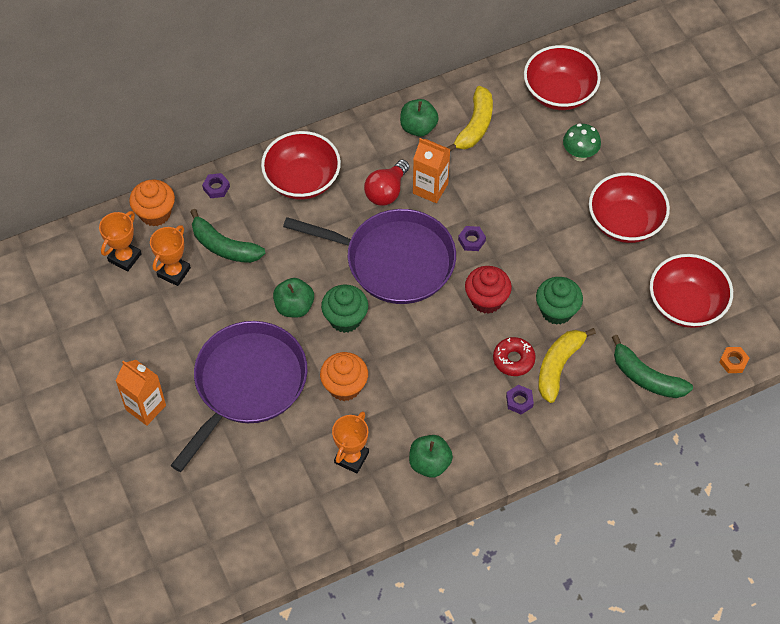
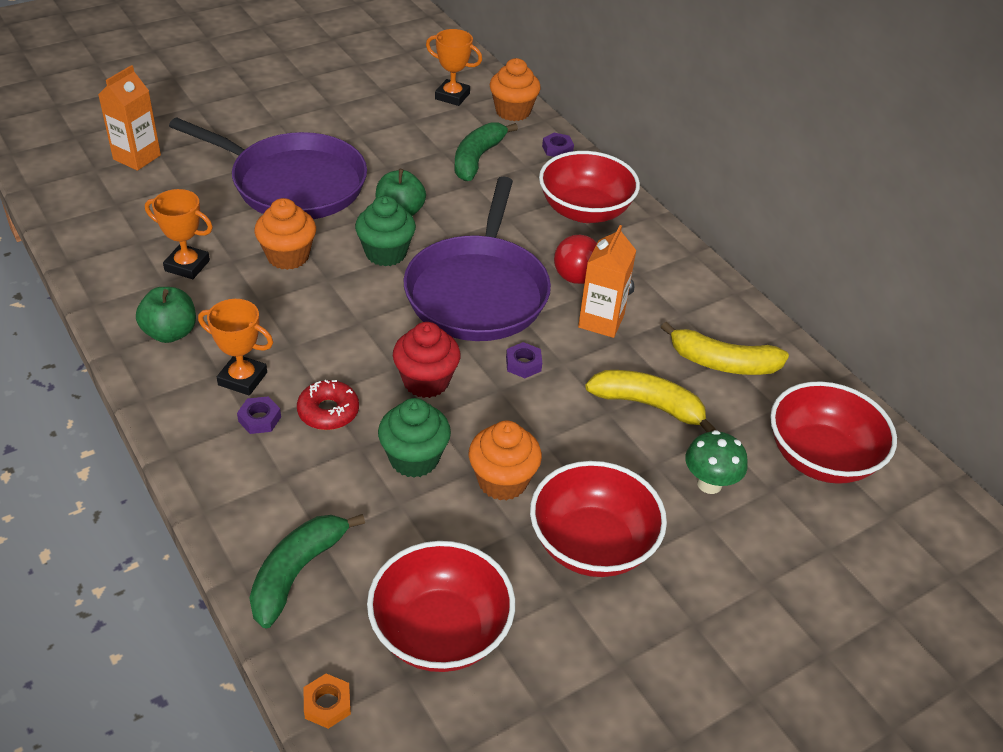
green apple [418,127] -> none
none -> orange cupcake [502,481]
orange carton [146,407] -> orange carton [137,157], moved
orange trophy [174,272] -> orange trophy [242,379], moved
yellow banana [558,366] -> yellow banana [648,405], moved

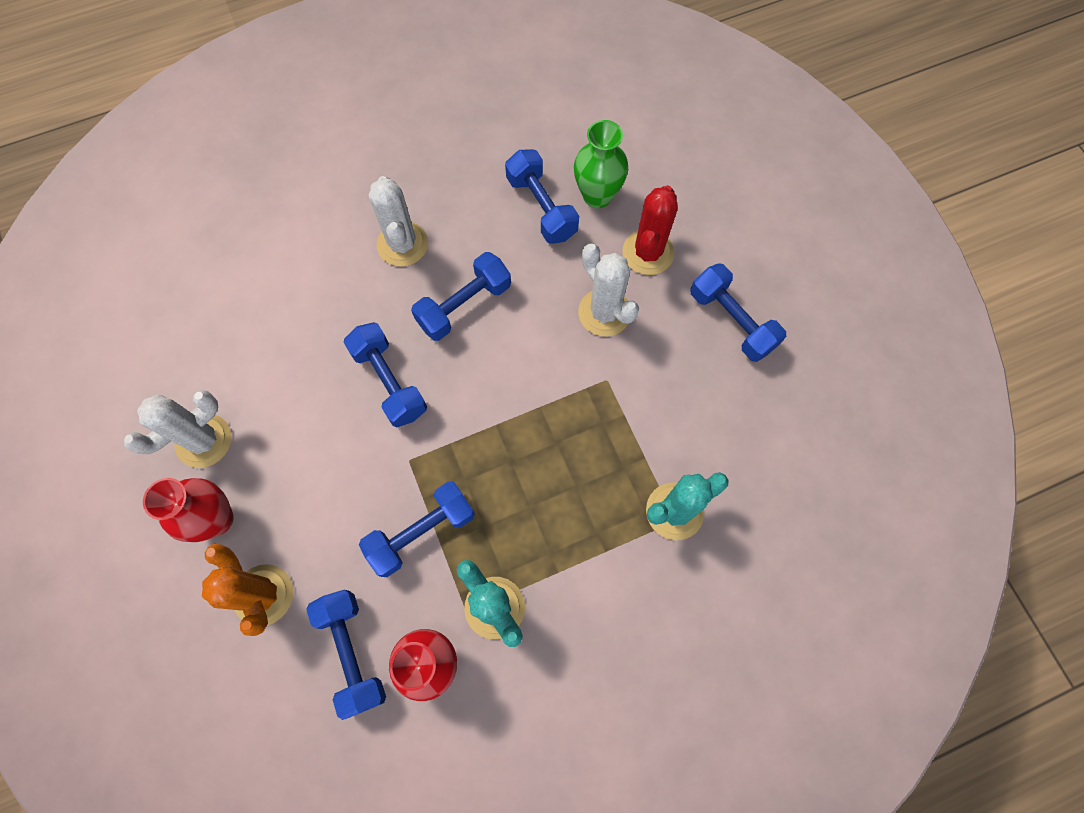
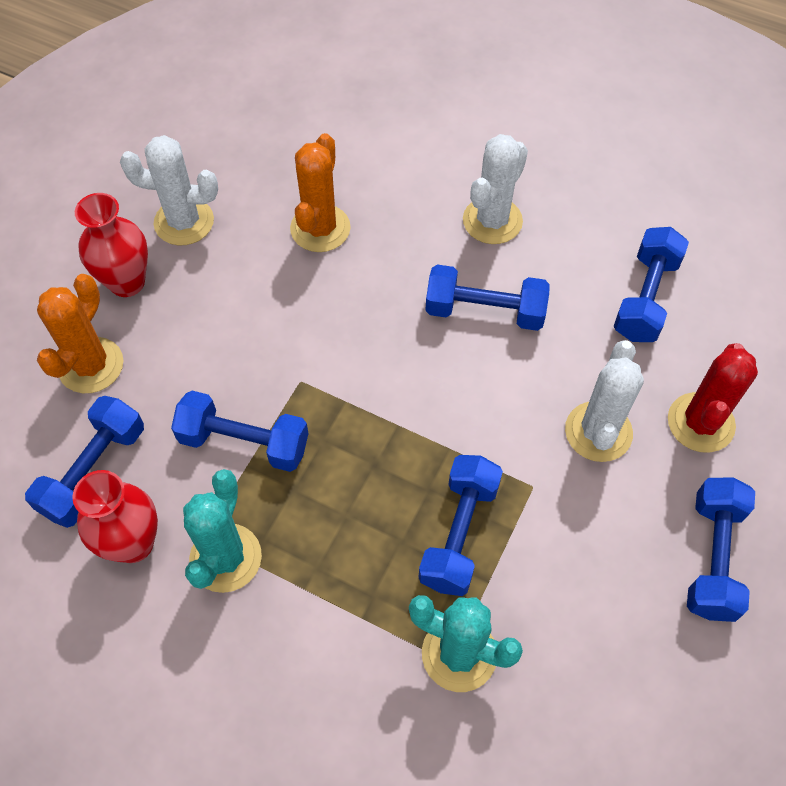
green vase [597,196] -> none
none -> orange cactus [320,228]
blue dumbbell [389,382] -> blue dumbbell [459,533], moved
red cactus [648,252] -> red cactus [700,423], 45 degrees counterclockwise

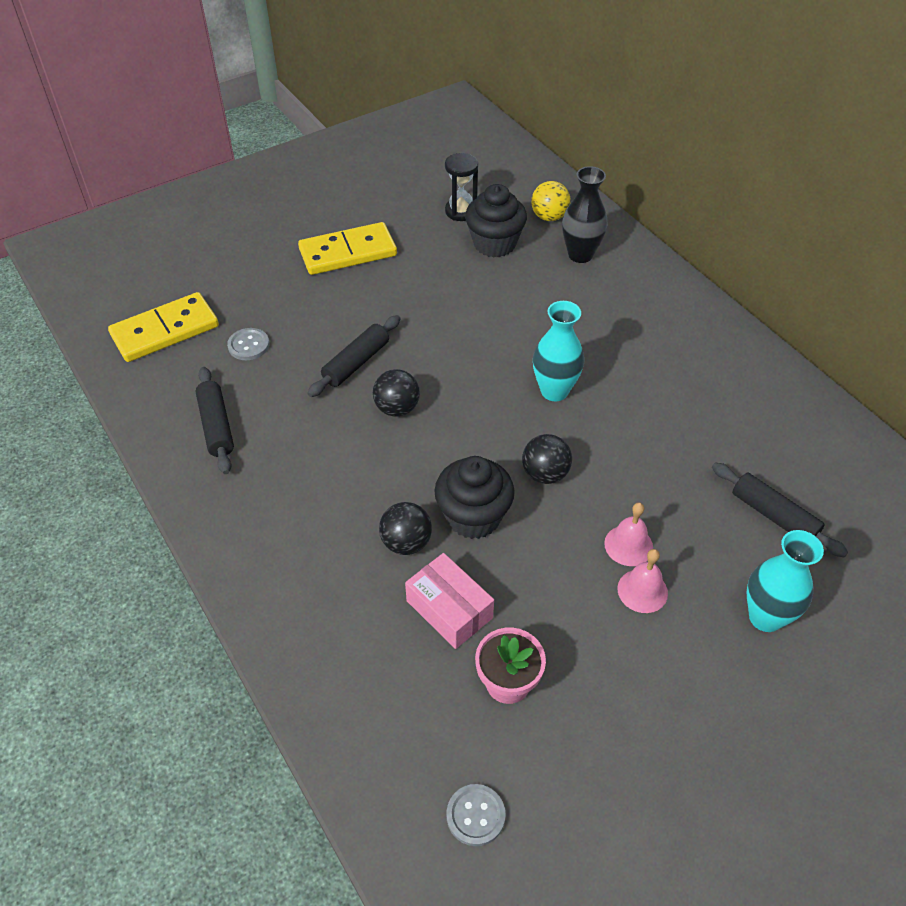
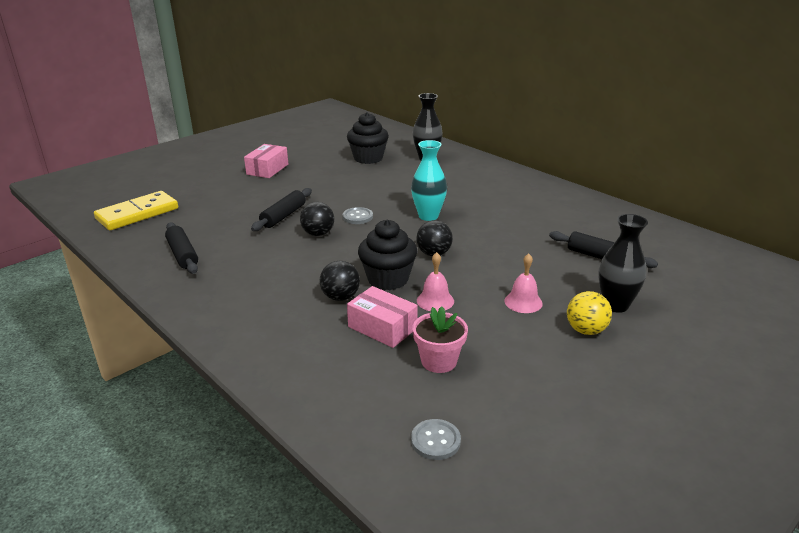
black hourglass [461,211] -> none
grey button [248,345] -> grey button [357,217], moved
yellow ball [549,217] -> yellow ball [586,330], moved
pink bell [628,545] -> pink bell [435,300], moved
yellow domino [348,252] -> pink box [267,169]
turquoise vase [765,617] -> black vase [615,305]

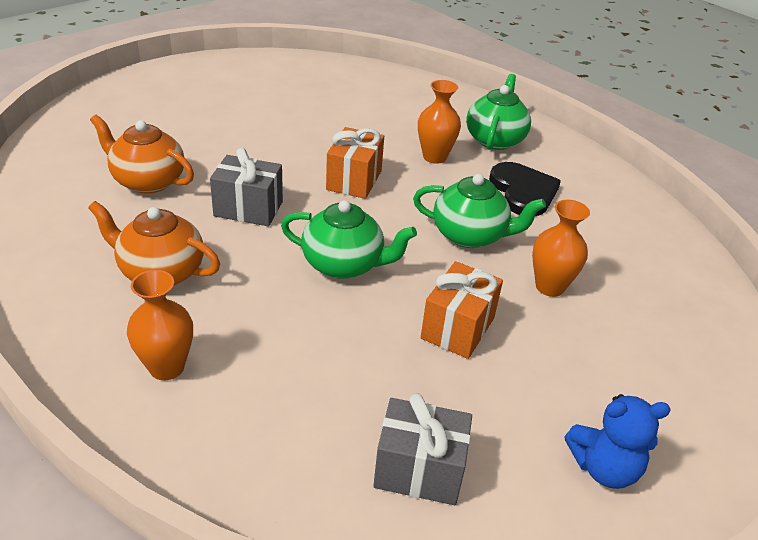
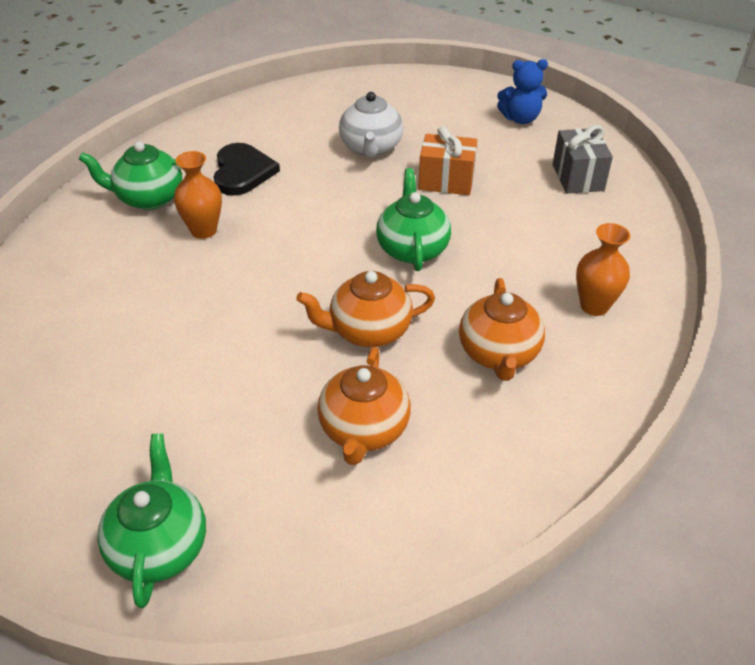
orange gift [354,180] -> none
green teapot [470,235] -> green teapot [159,546], moved
grey gift [248,209] -> orange teapot [368,331]
orange vase [549,287] -> white teapot [371,148]
black heart [523,192] -> black heart [242,172], 120 degrees clockwise
blue teddy bear [604,468] -> blue teddy bear [520,119], 105 degrees clockwise

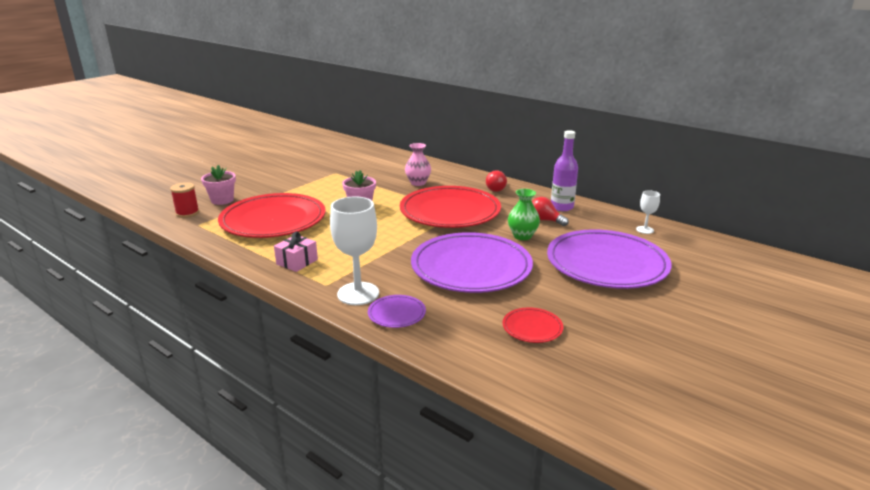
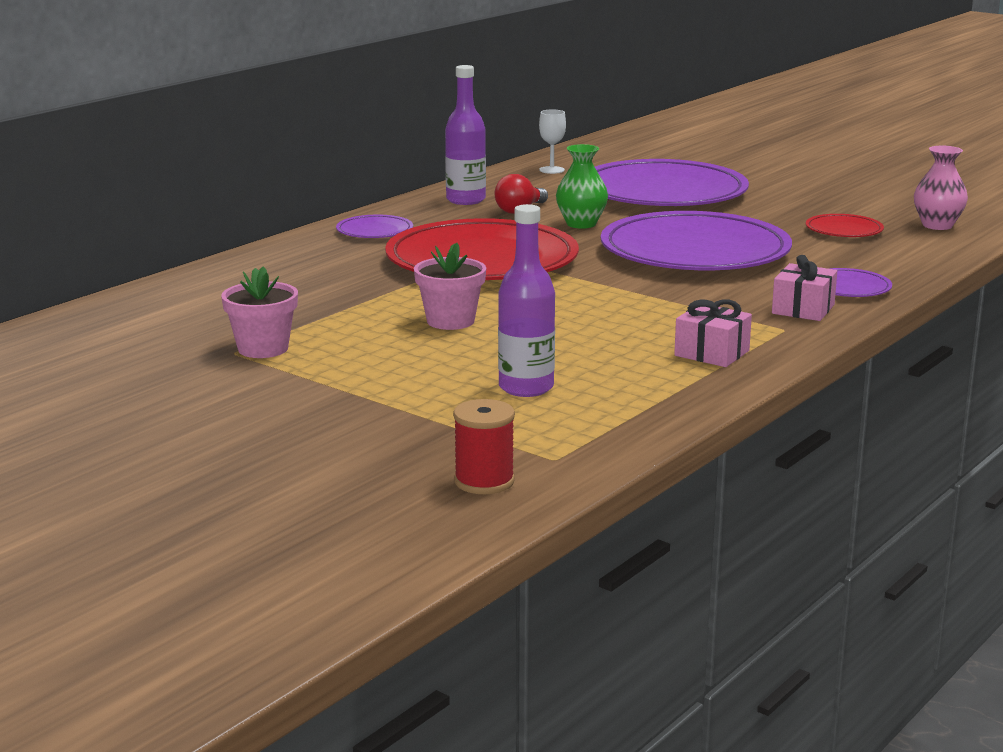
pink flower pot [222,200] -> pink flower pot [263,349], moved
pink vase [418,183] -> pink vase [937,225], moved
red plate [273,220] -> purple bottle [526,388]
white goblet [358,293] -> pink gift [803,309]
red light bulb [496,189] -> purple plate [374,231]

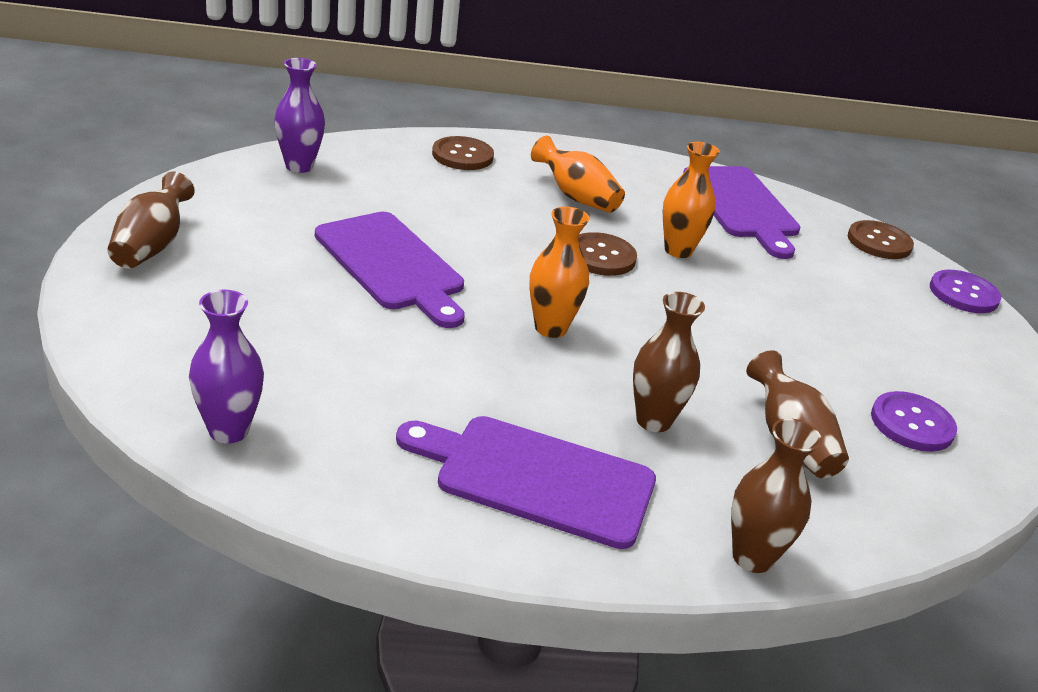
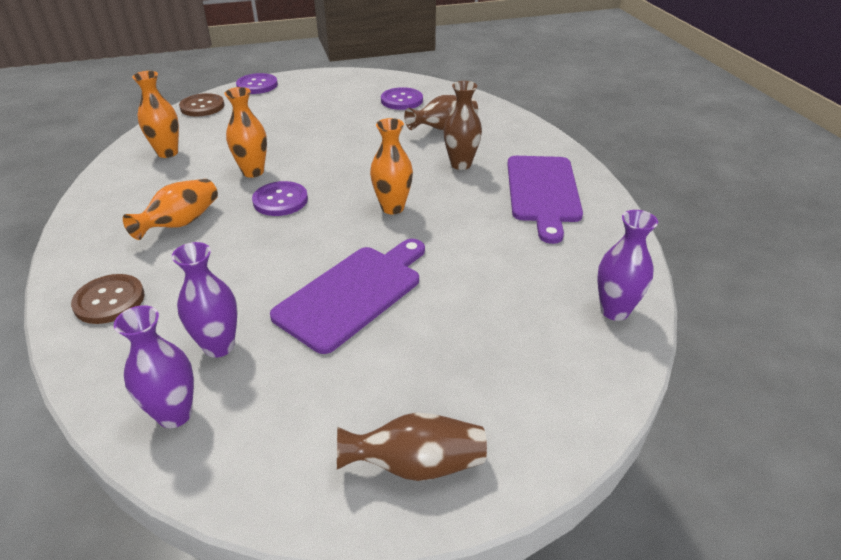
brown vase [752,557] -> none
none -> purple vase [219,346]
purple cutting board [742,206] -> orange vase [167,153]
brown button [601,256] -> purple button [280,200]

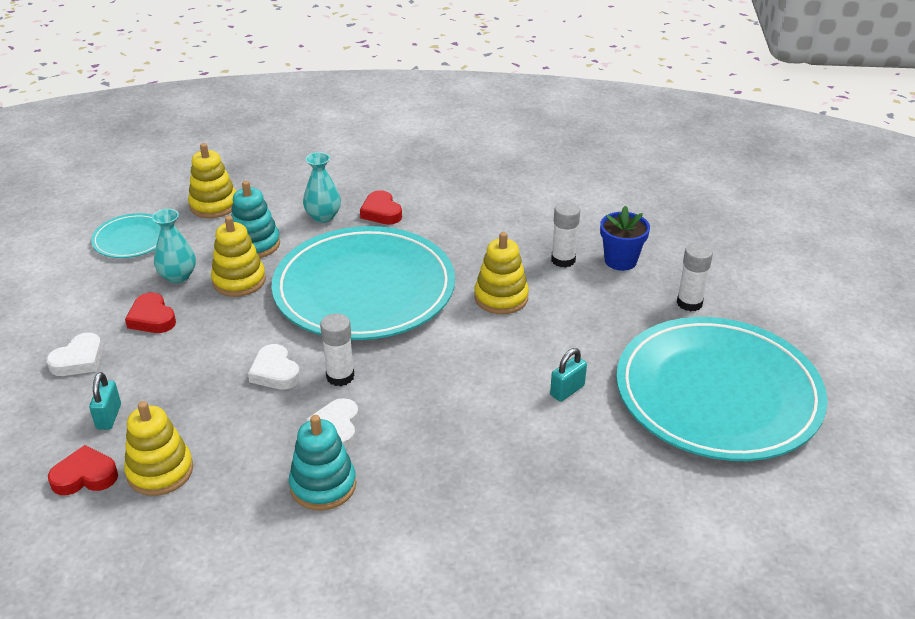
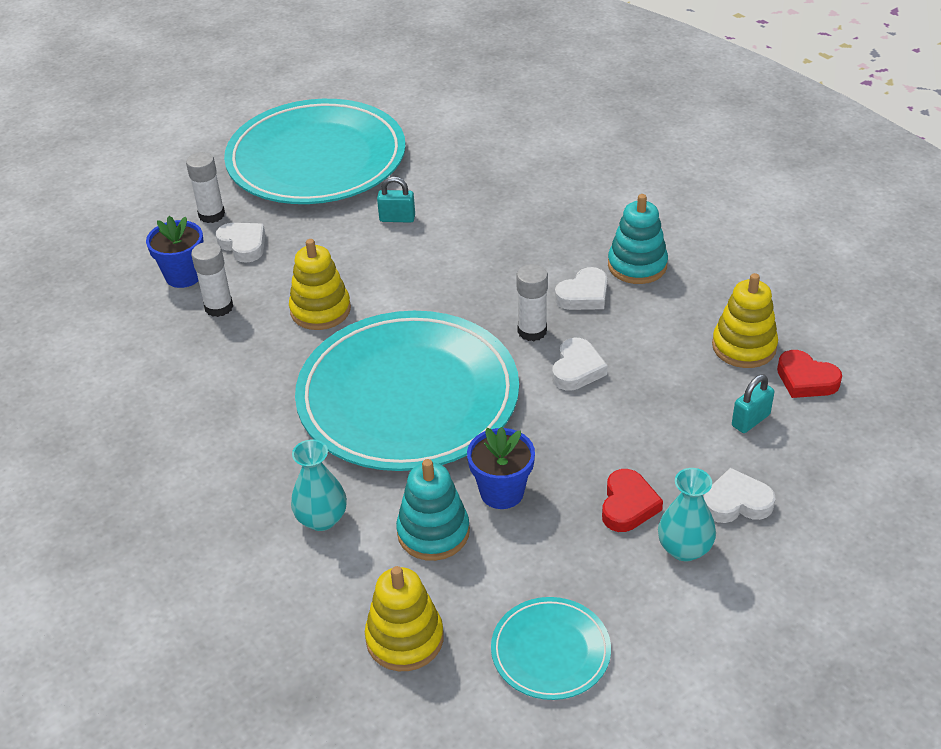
red heart [381,212] -> none
none -> white heart [243,245]
turquoise vase [178,276] -> turquoise vase [684,548], moved
yellow stacking toy [239,281] -> blue flower pot [502,492]

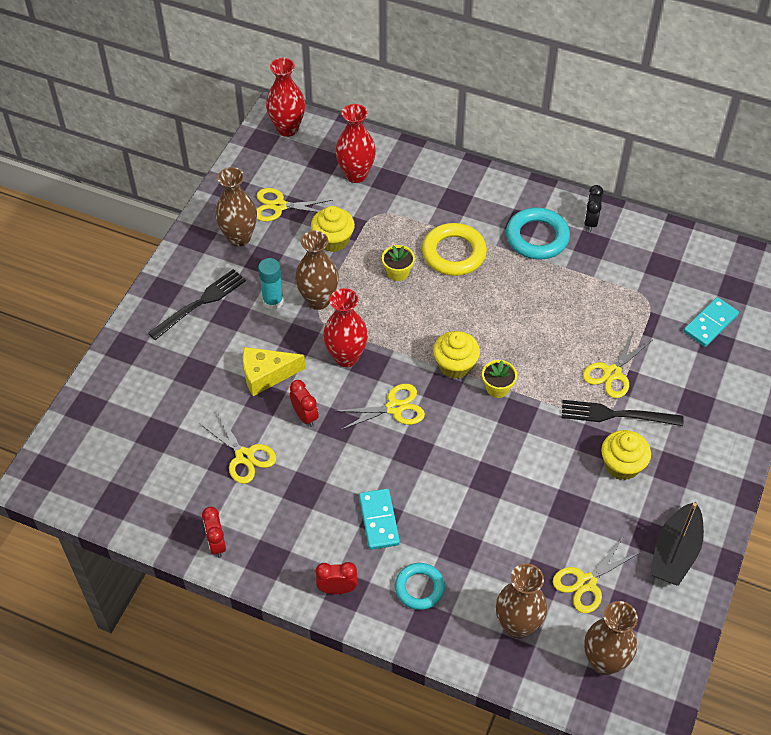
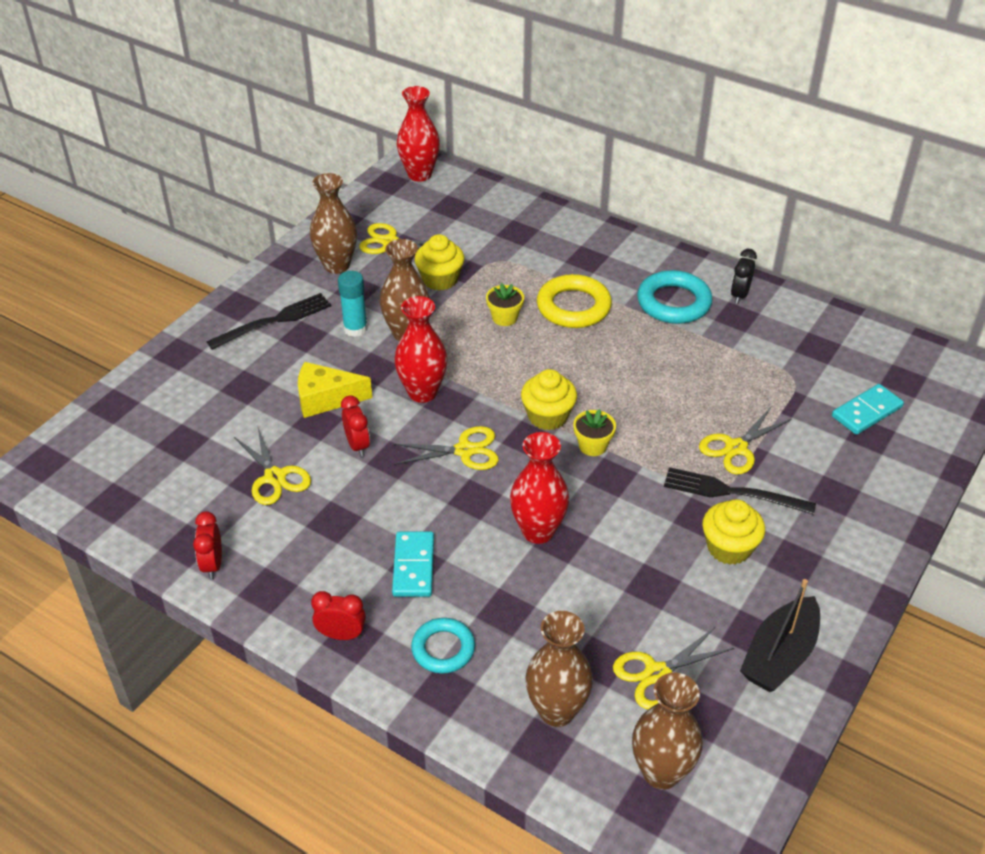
red vase [356,175] -> red vase [538,531], moved

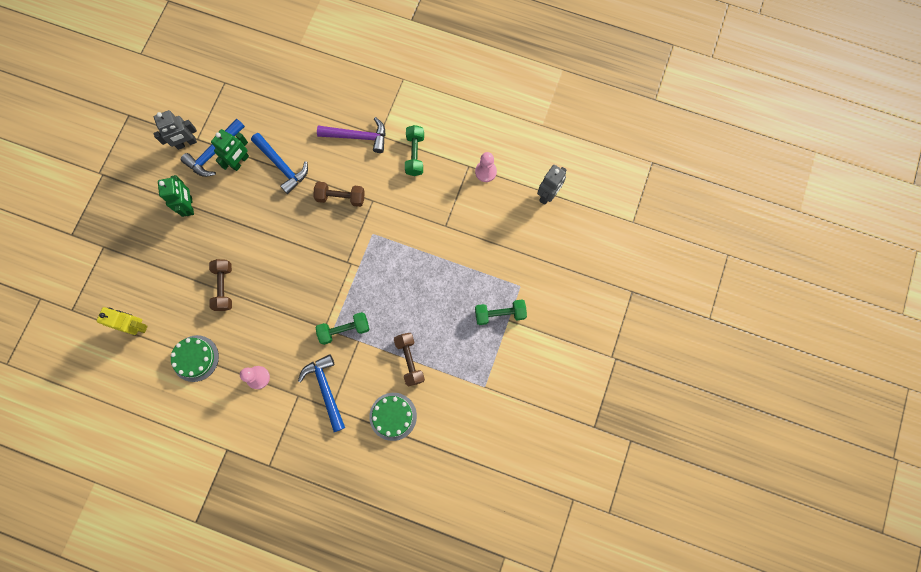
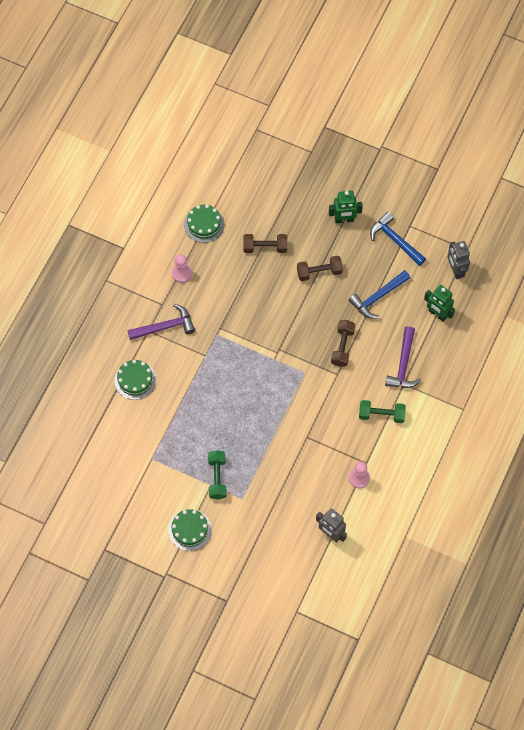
yellow robot [136,326] -> none
green dumbbell [344,330] -> none
none -> green cake [190,530]
grey robot [186,143] -> grey robot [455,270], moved
green robot [240,162] -> green robot [437,314], moved
brown dumbbell [409,360] -> brown dumbbell [319,272], moved
blue hammer [326,389] -> purple hammer [165,327]

